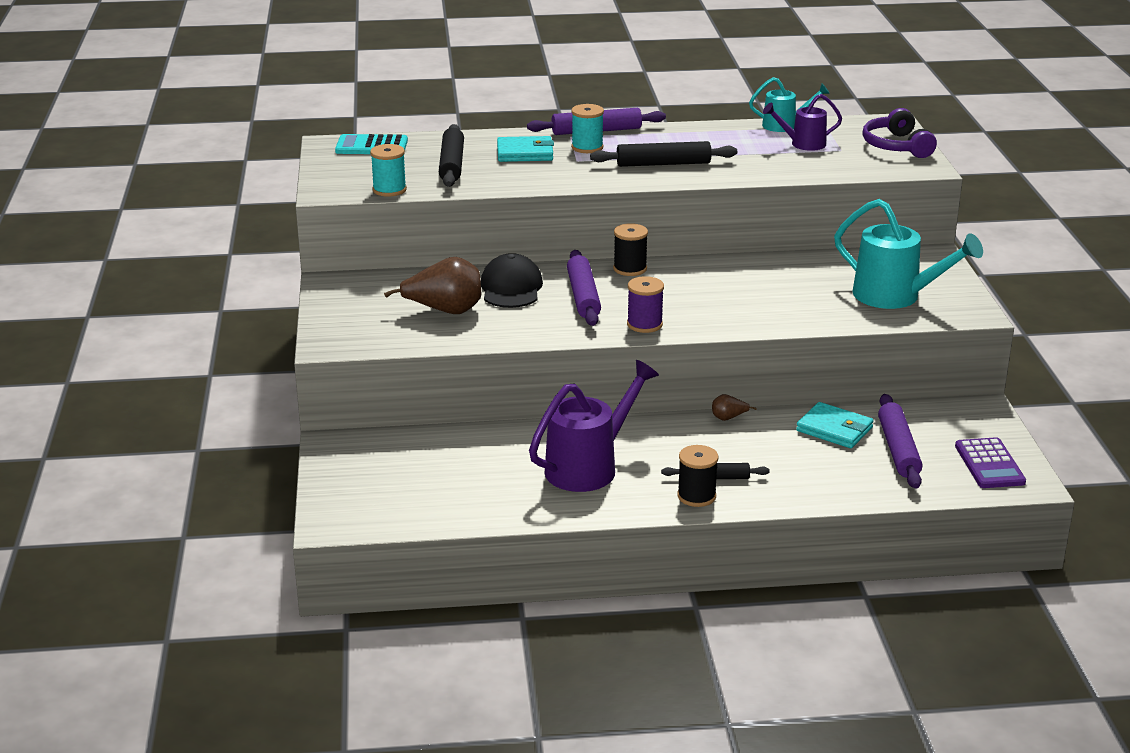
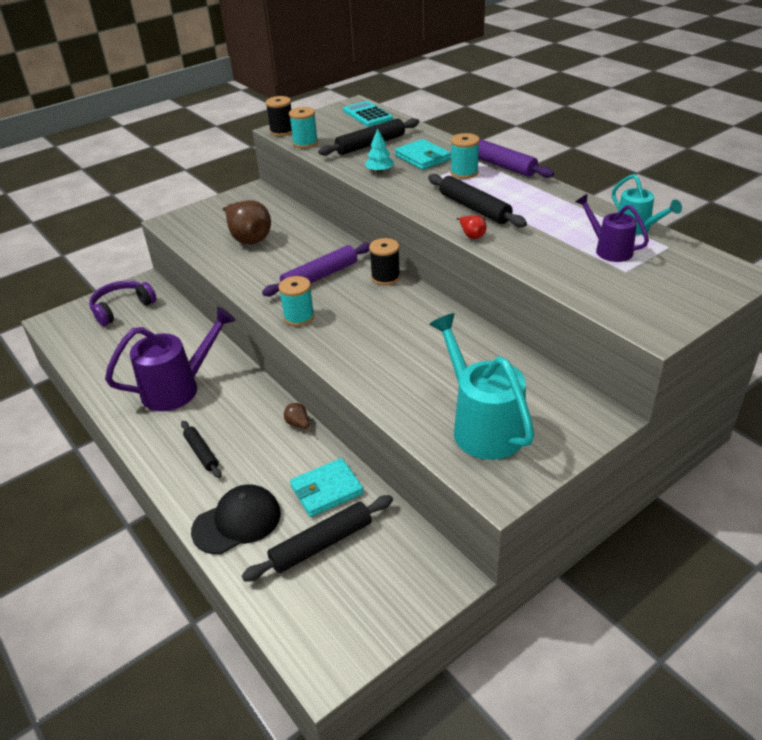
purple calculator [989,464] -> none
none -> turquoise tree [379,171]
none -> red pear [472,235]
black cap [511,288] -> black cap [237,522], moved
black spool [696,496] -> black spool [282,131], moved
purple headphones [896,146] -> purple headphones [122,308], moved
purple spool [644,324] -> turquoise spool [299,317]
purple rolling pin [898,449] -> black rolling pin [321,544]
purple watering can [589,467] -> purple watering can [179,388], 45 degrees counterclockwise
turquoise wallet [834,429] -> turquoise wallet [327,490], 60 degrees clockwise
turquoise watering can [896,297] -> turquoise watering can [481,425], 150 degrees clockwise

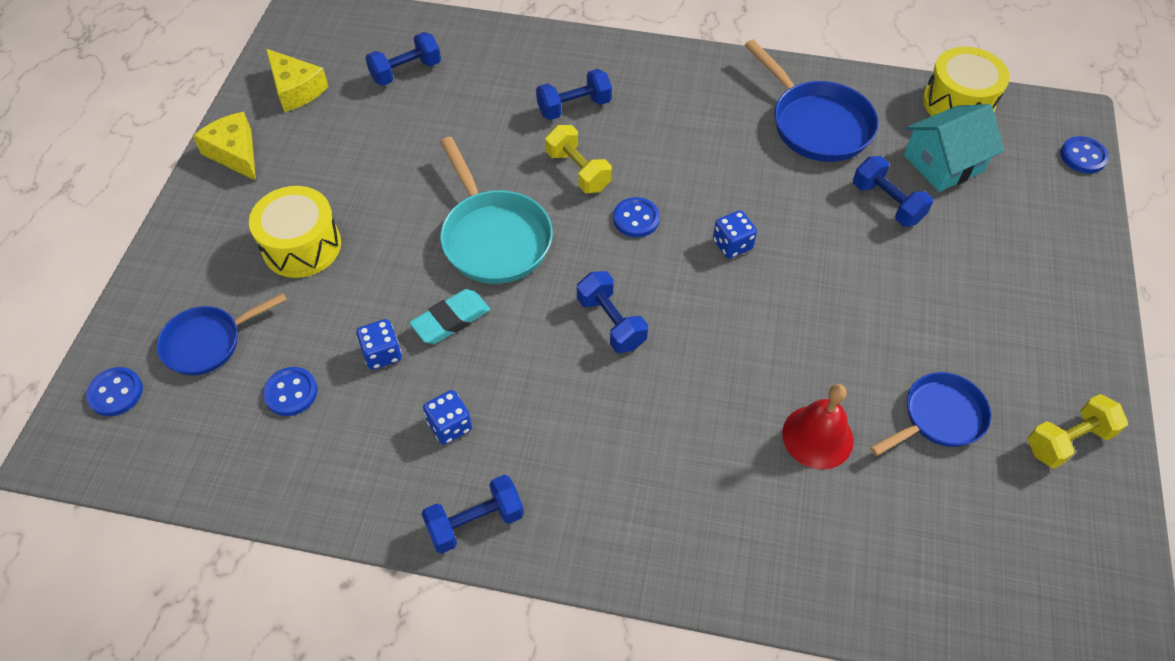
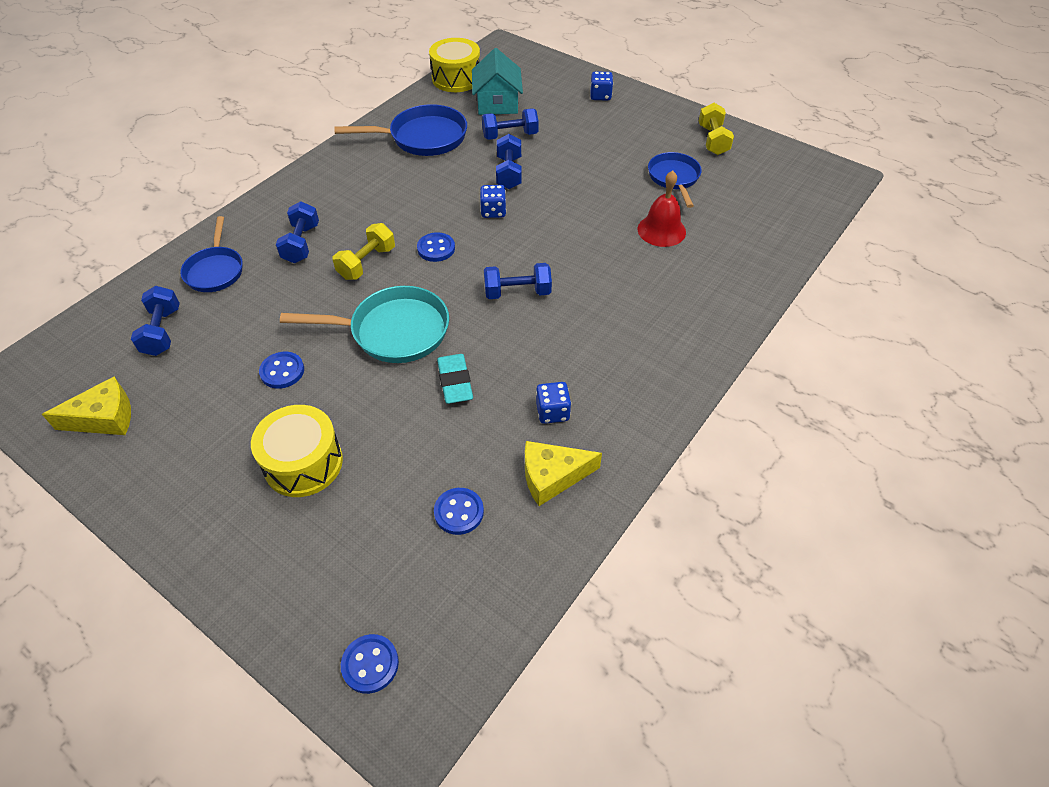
blue pan [208,342] -> blue pan [215,270], moved
yellow cheese [235,153] -> yellow cheese [552,476], moved
blue dice [382,353] -> blue dice [600,96], moved
blue dumbbell [475,522] -> blue dumbbell [509,173], moved
blue button [1083,156] -> blue button [282,371], moved
yellow dumbbell [578,171] -> yellow dumbbell [367,263], 45 degrees counterclockwise

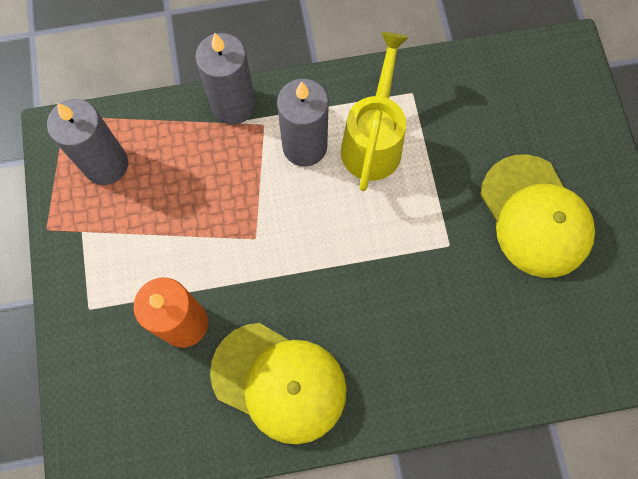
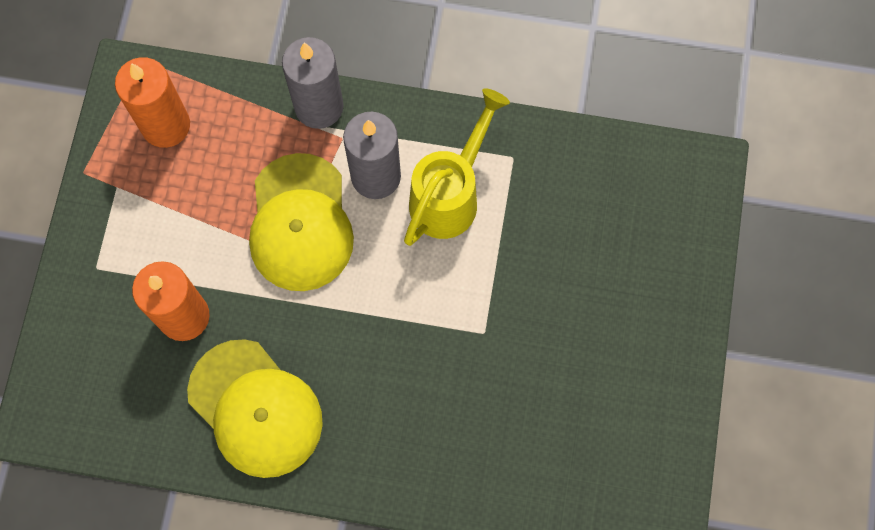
yellow cap [535,216] -> yellow cap [300,223], moved
grey candle [106,164] -> orange candle [166,125]

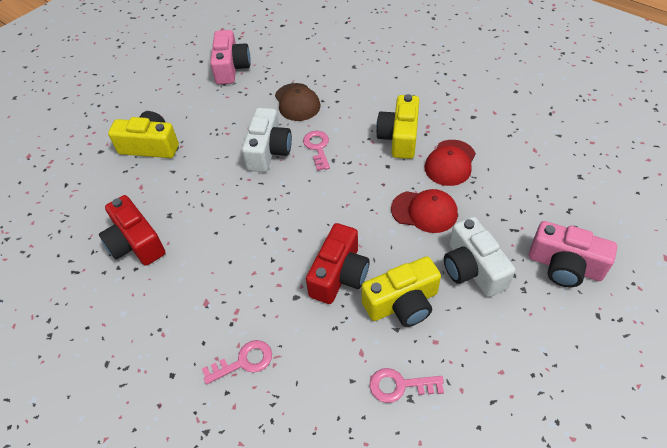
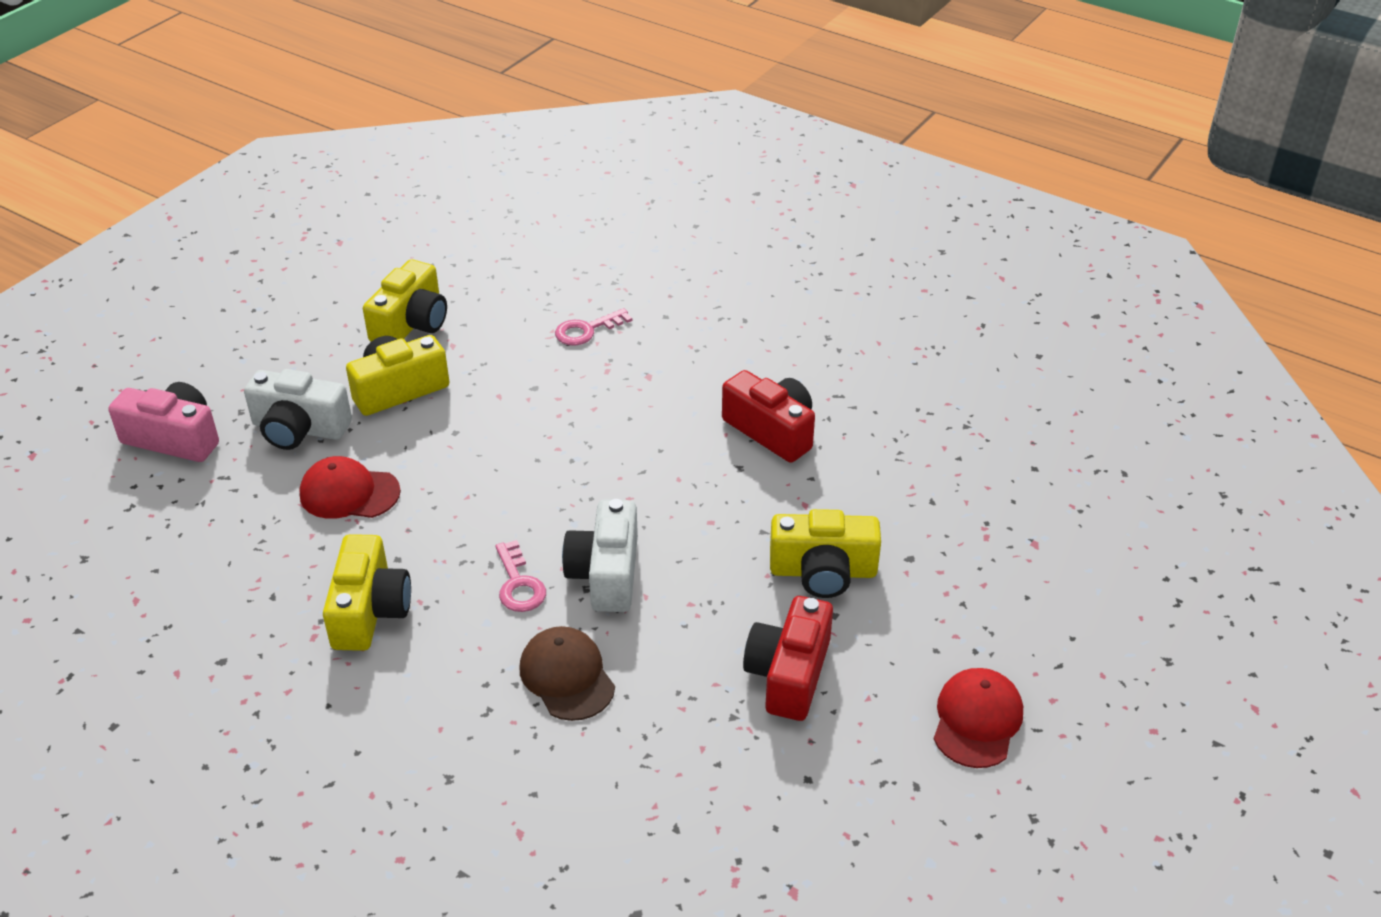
pink camera [231,68] -> none
red camera [339,275] -> red camera [788,674], moved
red cap [450,163] -> red cap [977,720], moved
pink key [400,385] -> yellow camera [411,323]
white camera [472,268] -> white camera [299,429], 135 degrees clockwise

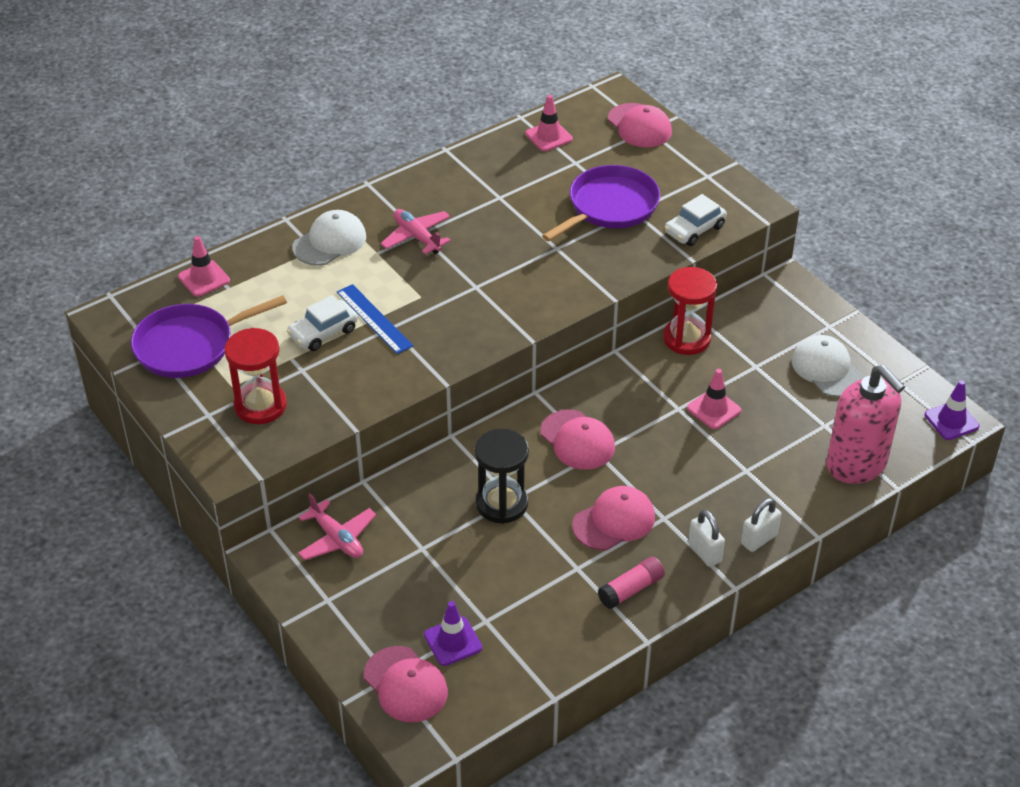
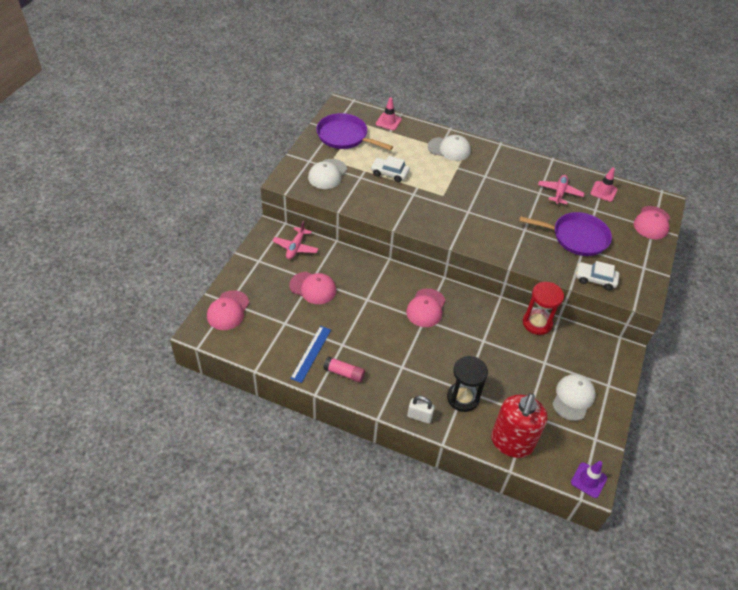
purple traffic cone [453,641] -> none
pink traffic cone [714,409] -> none
white padlock [704,552] -> none
blue ruler [374,319] -> blue ruler [311,353], moved
pink plane [416,237] -> pink plane [559,193], moved
black hourglass [502,504] -> black hourglass [463,398], moved
pink cap [614,521] -> pink cap [313,288], moved
red hourglass [260,406] -> white cap [327,174]
pink soap dispenser [856,464] -> red soap dispenser [512,442]

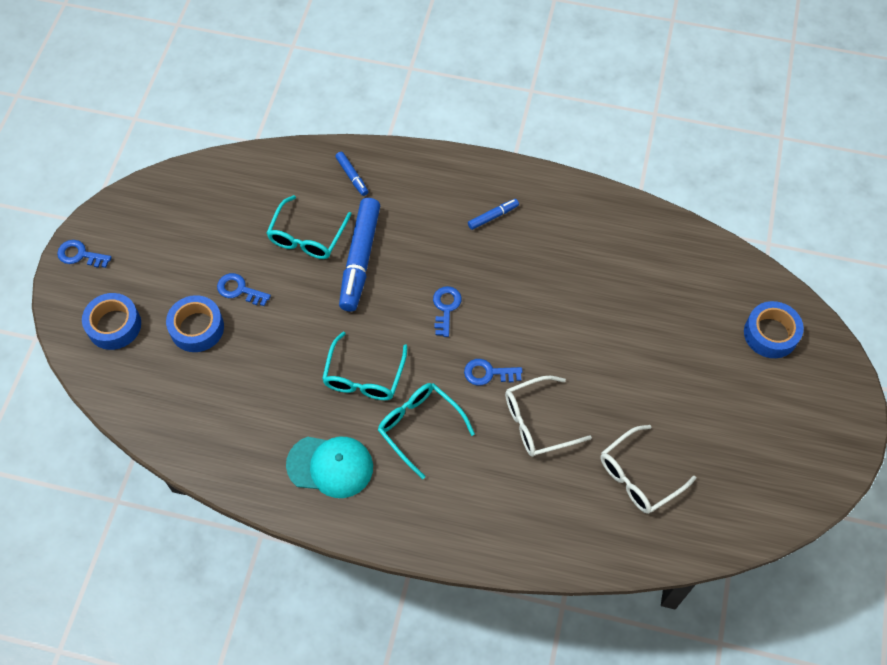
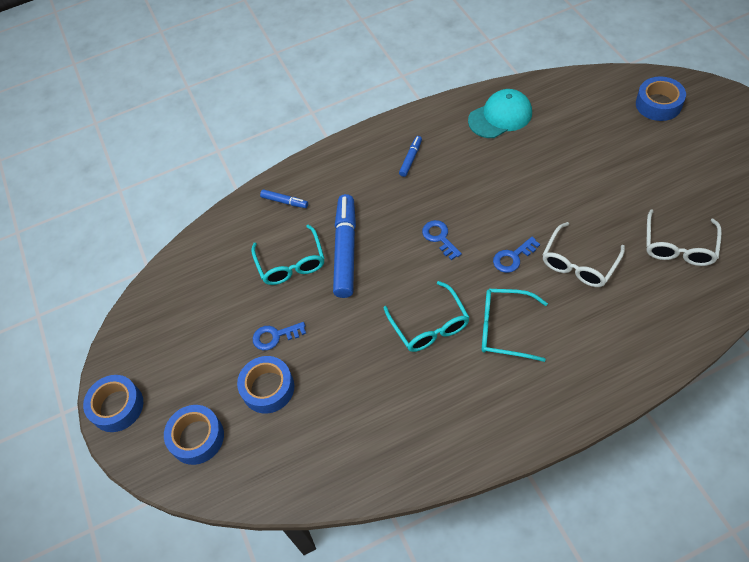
turquoise cap [330,466] -> turquoise cap [500,116], moved
blue key [80,255] -> blue tape [117,406]
blue marker [360,259] -> blue marker [346,250], 150 degrees counterclockwise

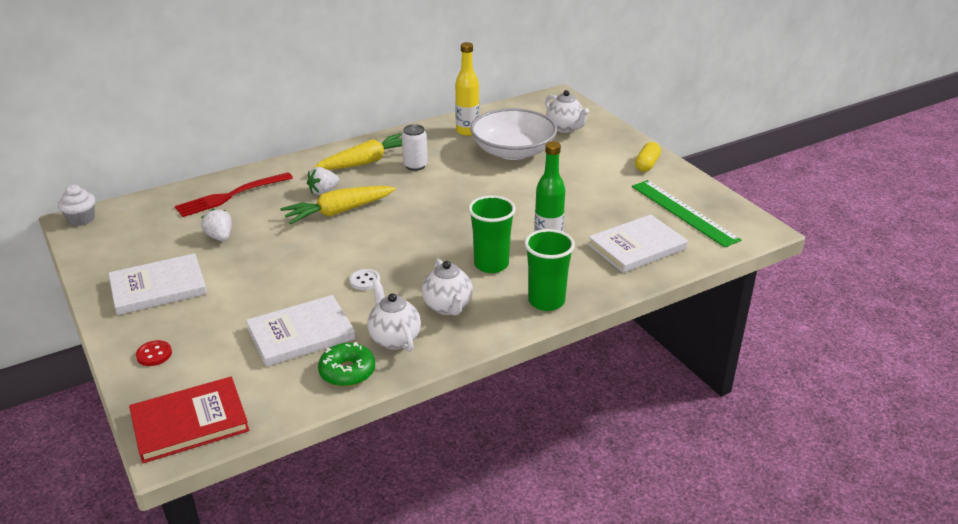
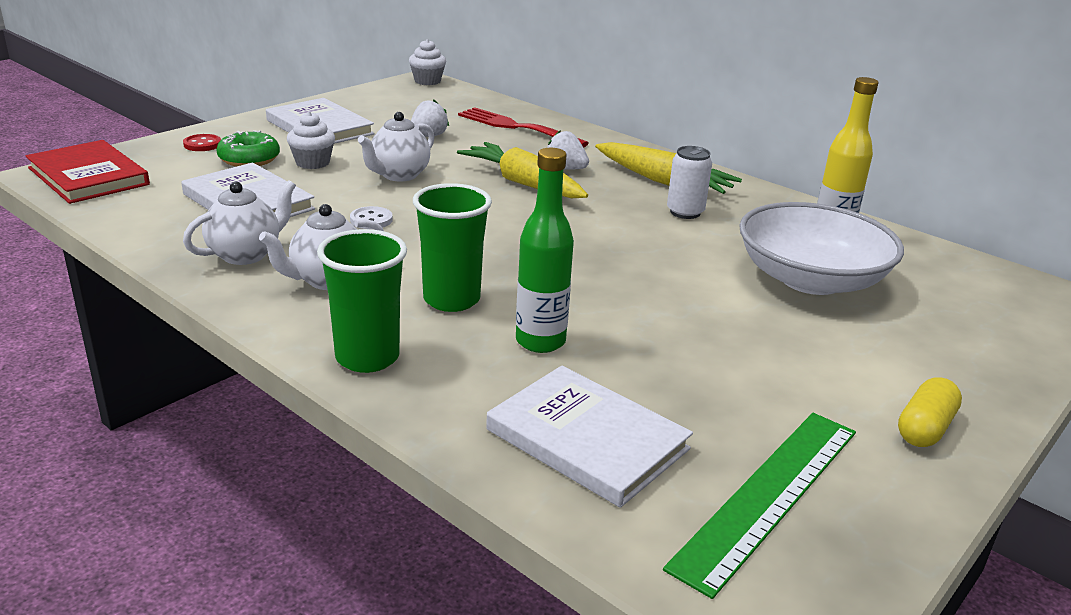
none -> white cupcake [312,163]
green donut [347,372] -> green donut [249,159], moved
white teapot [565,128] -> white teapot [399,175], moved
yellow capsule [647,164] -> yellow capsule [925,428], 60 degrees counterclockwise

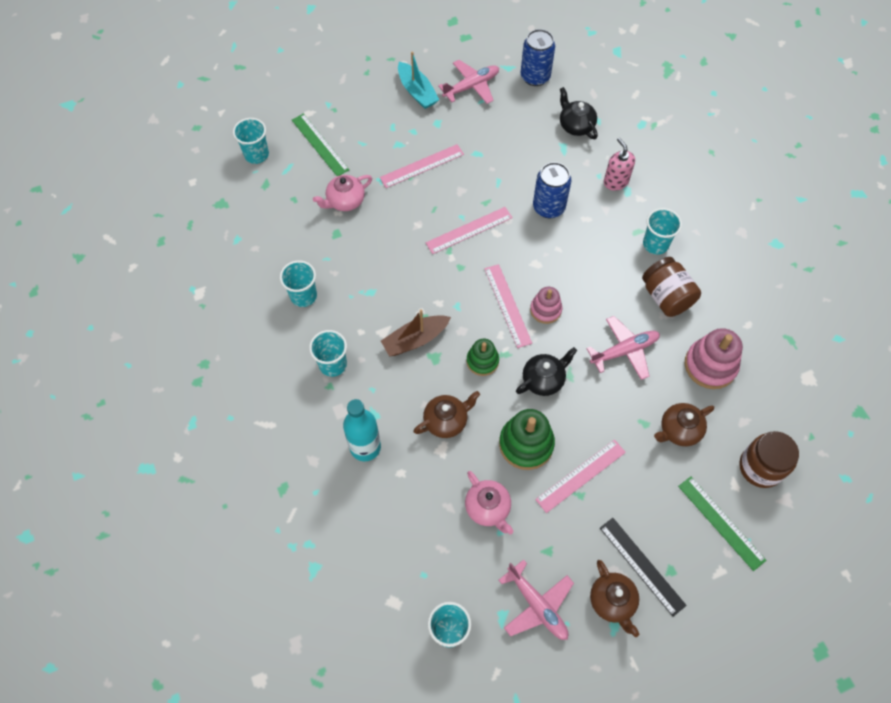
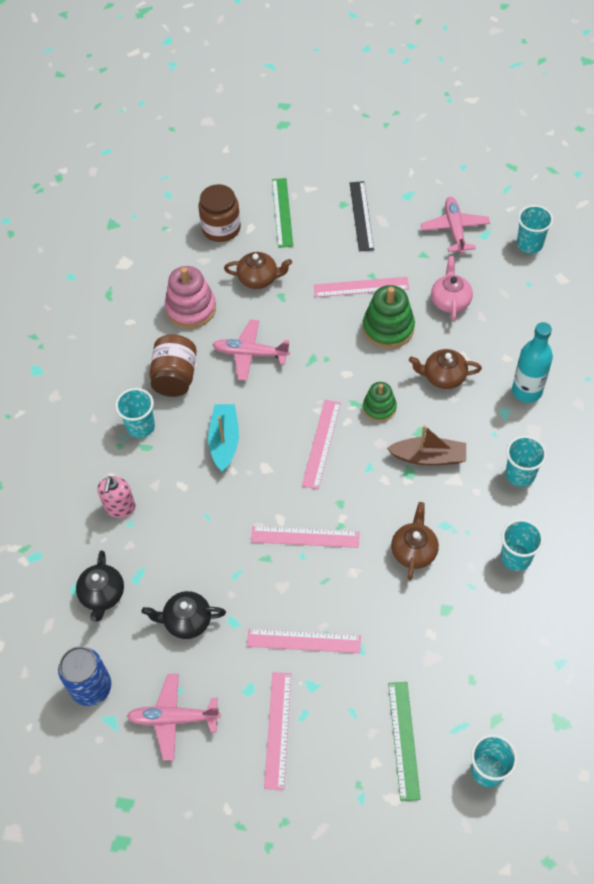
pink teapot [345,201] -> none
pink stacking toy [545,310] -> none
blue can [548,207] -> none
none -> pink ruler [278,729]
turquoise boat [417,92] -> turquoise boat [224,441], moved
black teapot [543,380] -> black teapot [187,621], moved
brown teapot [612,601] -> brown teapot [414,551], moved

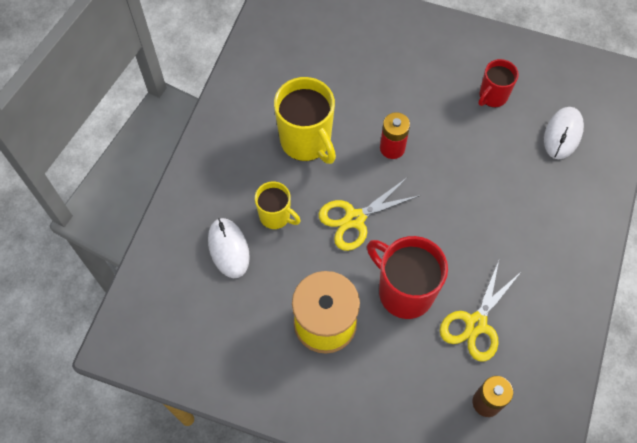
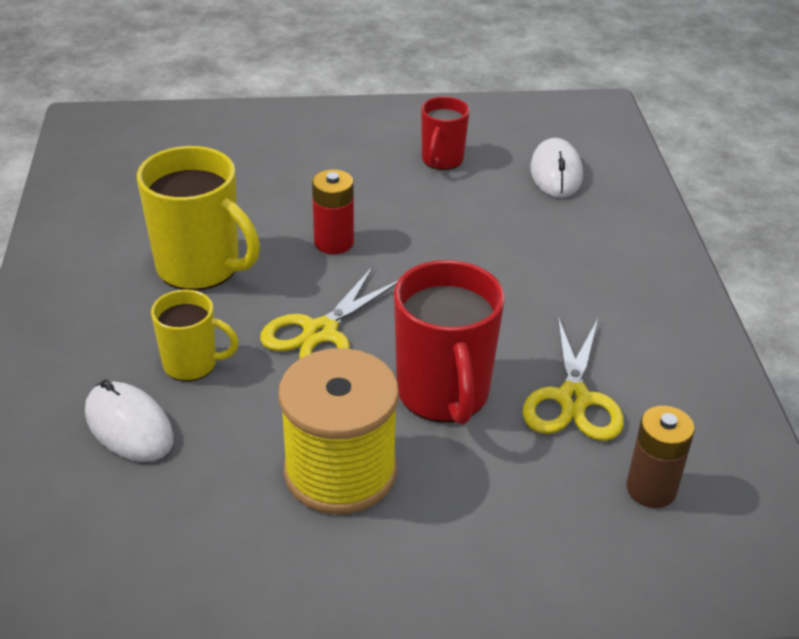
red mug [404,291] -> red mug [443,394], 120 degrees counterclockwise

